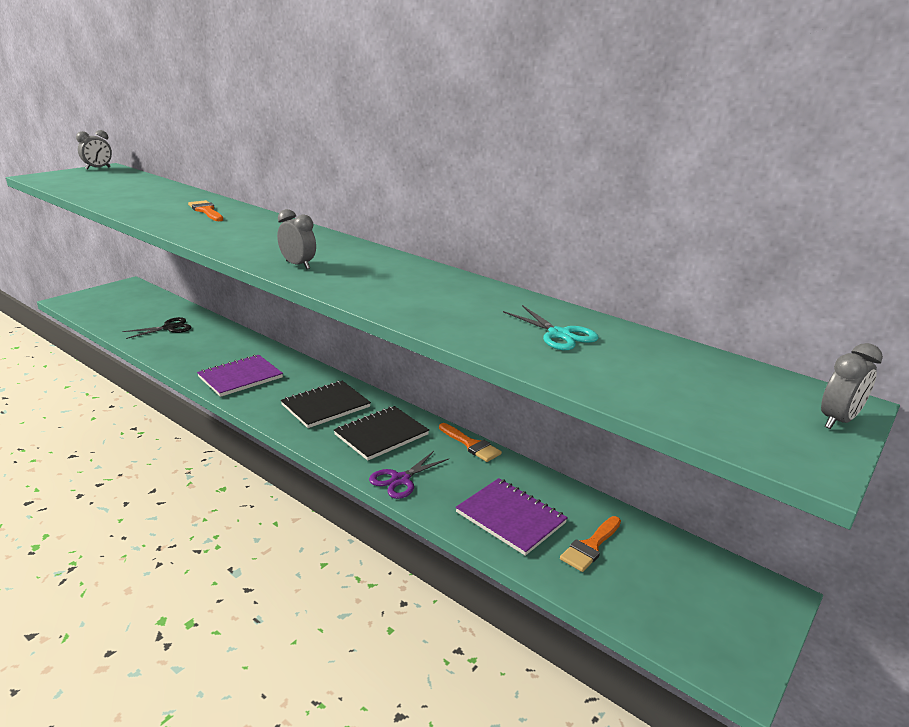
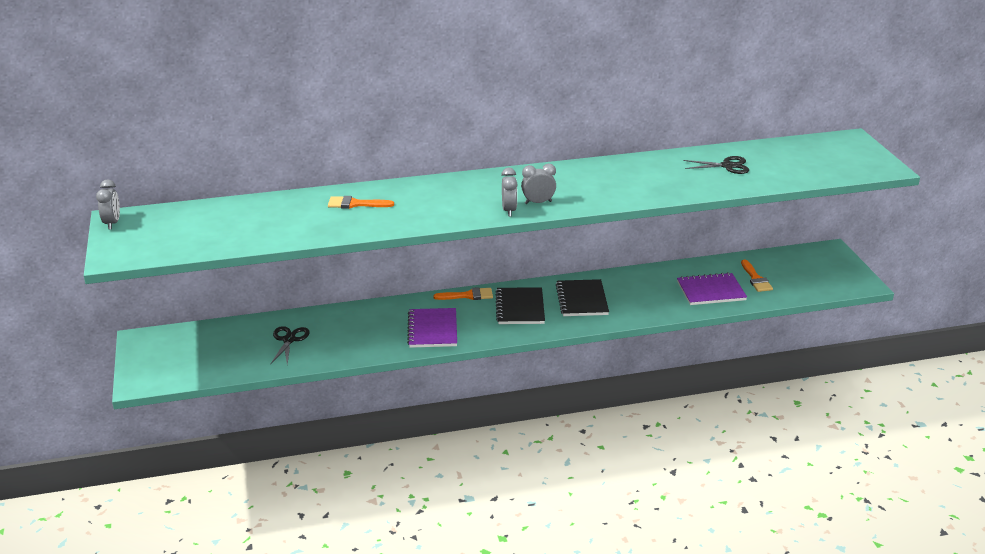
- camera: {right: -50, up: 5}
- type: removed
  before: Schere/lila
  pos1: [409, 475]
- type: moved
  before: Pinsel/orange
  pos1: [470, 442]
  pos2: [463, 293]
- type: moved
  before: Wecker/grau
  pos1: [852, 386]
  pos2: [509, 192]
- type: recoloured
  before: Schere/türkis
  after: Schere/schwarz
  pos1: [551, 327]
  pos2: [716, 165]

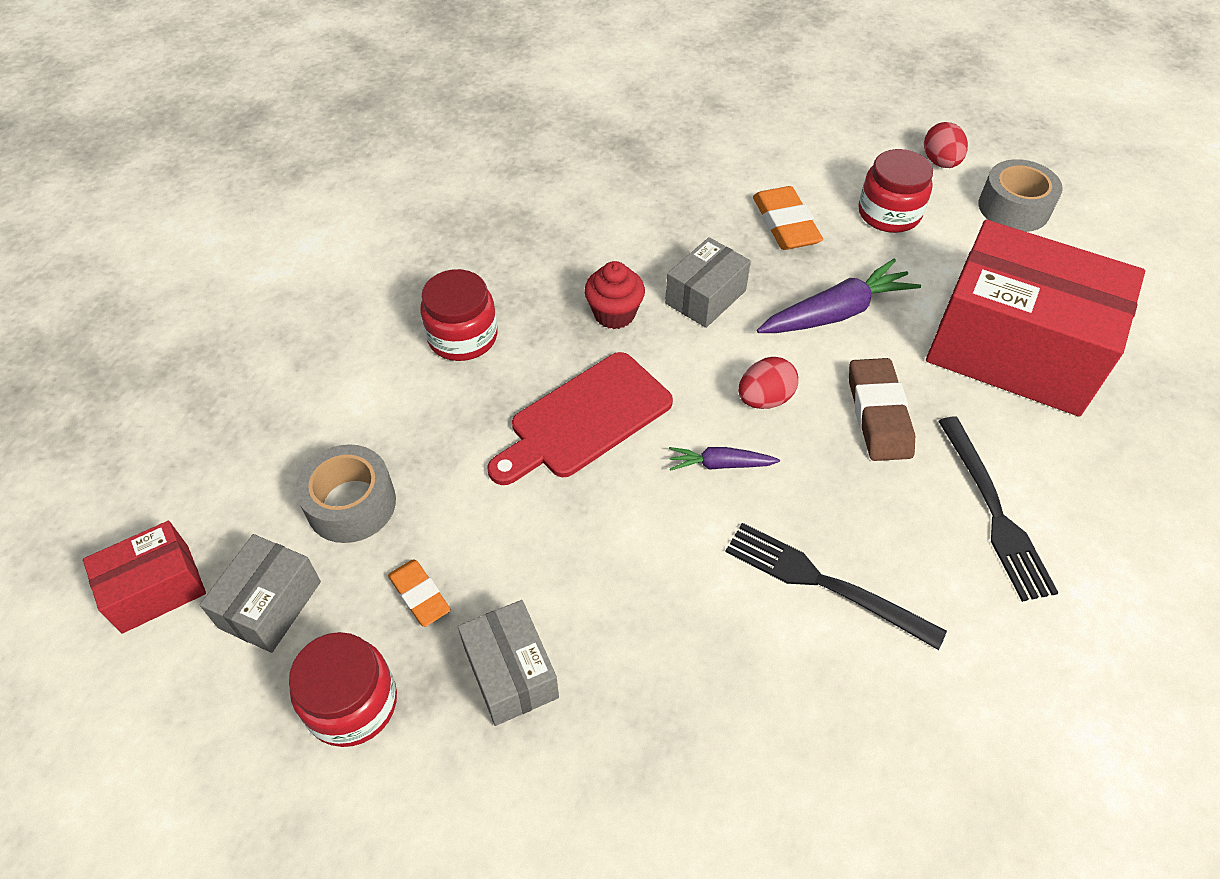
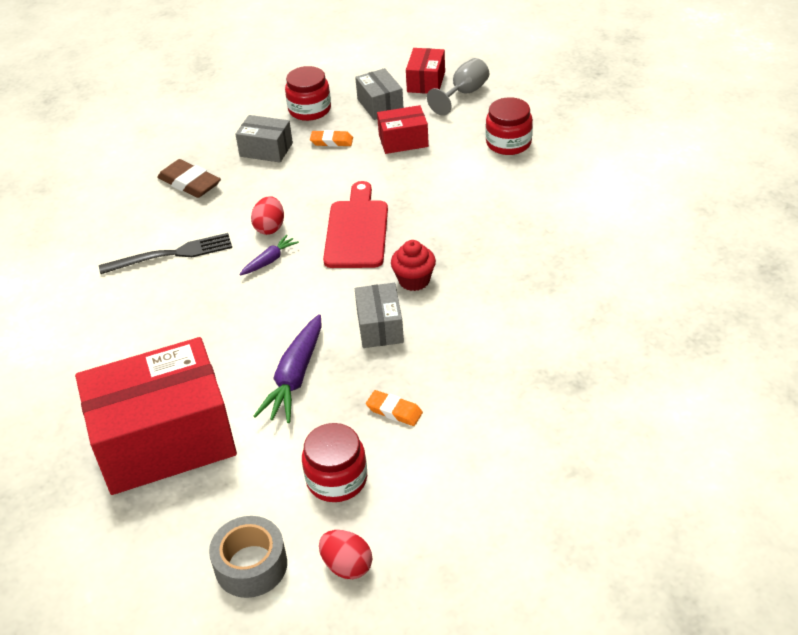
- camera: {right: 135, up: -10}
- type: removed
  before: Gabel/schwarz
  pos1: [998, 509]
- type: added
  after: Kelch/grau
  pos2: [458, 87]
- type: moved
  before: Einmachglas/rot
  pos1: [458, 315]
  pos2: [509, 126]
- type: moved
  before: Ei/rot
  pos1: [768, 383]
  pos2: [267, 215]
- type: moved
  before: Radiergummi/braun
  pos1: [882, 409]
  pos2: [189, 178]
- type: replaced
  before: Klebeband/grau
  after: Schachtel/rot
  pos1: [345, 493]
  pos2: [403, 129]
- type: resized
  before: Radiergummi/orange
  pos1: [788, 218]
  pos2: [394, 408]
  scale: 0.62

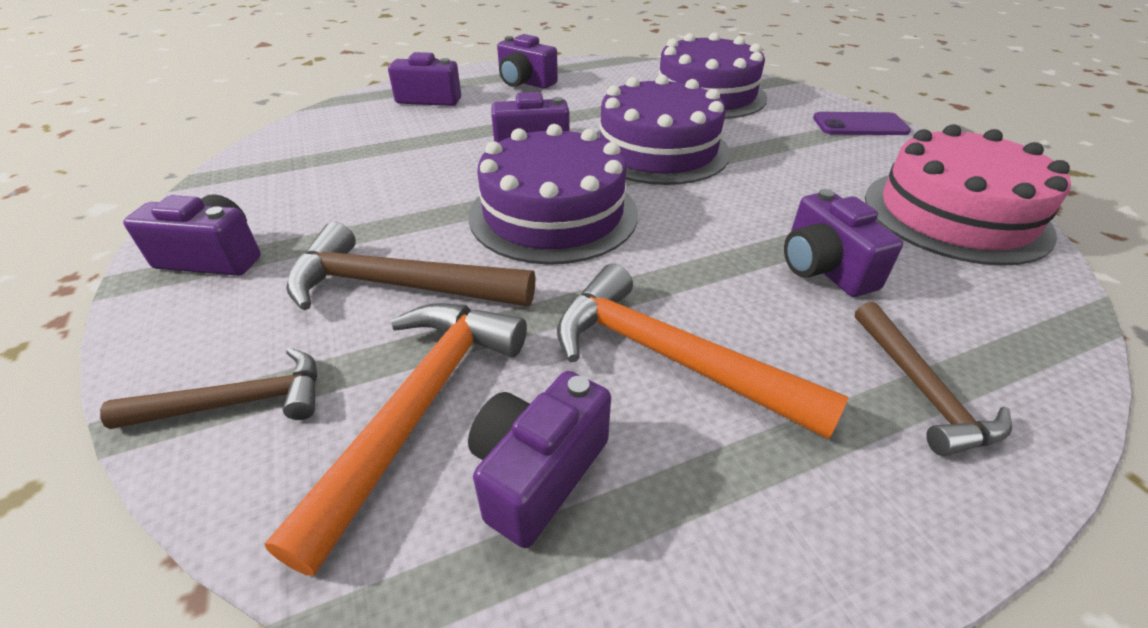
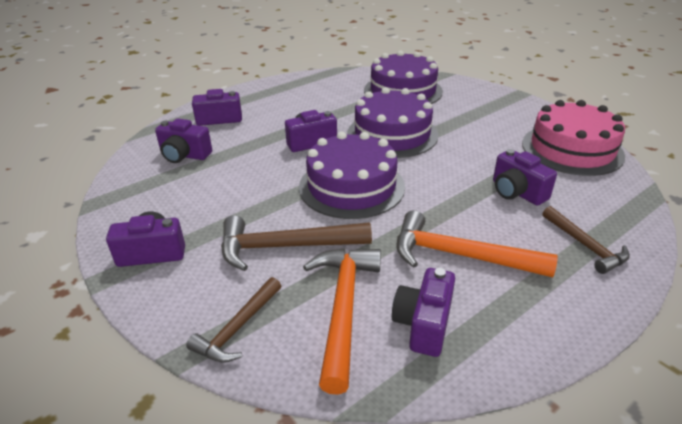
- camera: {right: -15, up: -5}
- type: removed
  before: Handy/lila
  pos1: [862, 123]
- type: moved
  before: Kamera/lila
  pos1: [527, 61]
  pos2: [183, 141]
- type: turned
  before: Hammer/braun
  pos1: [208, 388]
  pos2: [233, 320]
  turn: 150

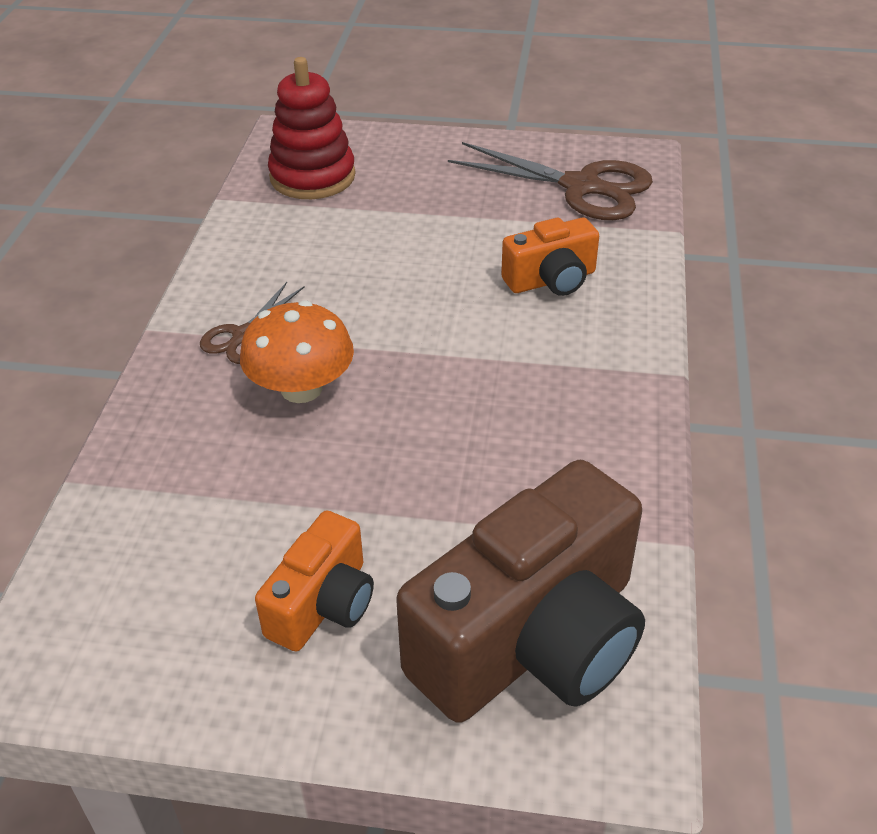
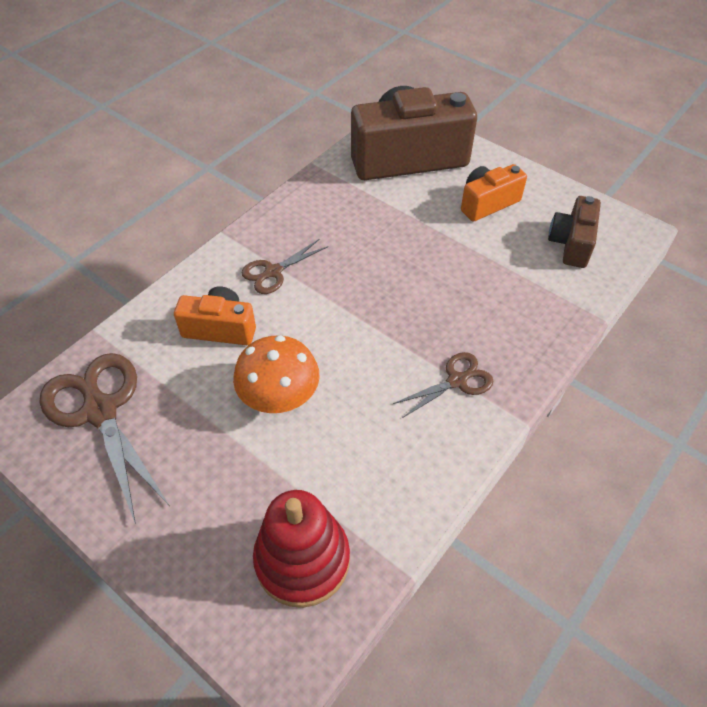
- camera: {right: -150, up: 10}
- type: added
  after: Schere/braun
  pos2: [284, 266]
- type: added
  after: Kamera/braun
  pos2: [574, 232]
- type: moved
  before: Pilz/orange
  pos1: [297, 351]
  pos2: [276, 374]

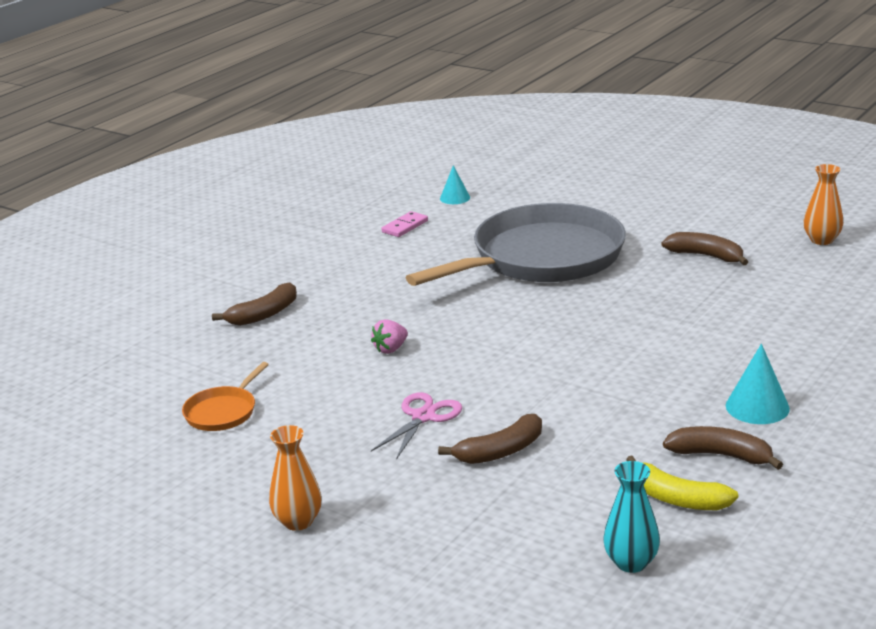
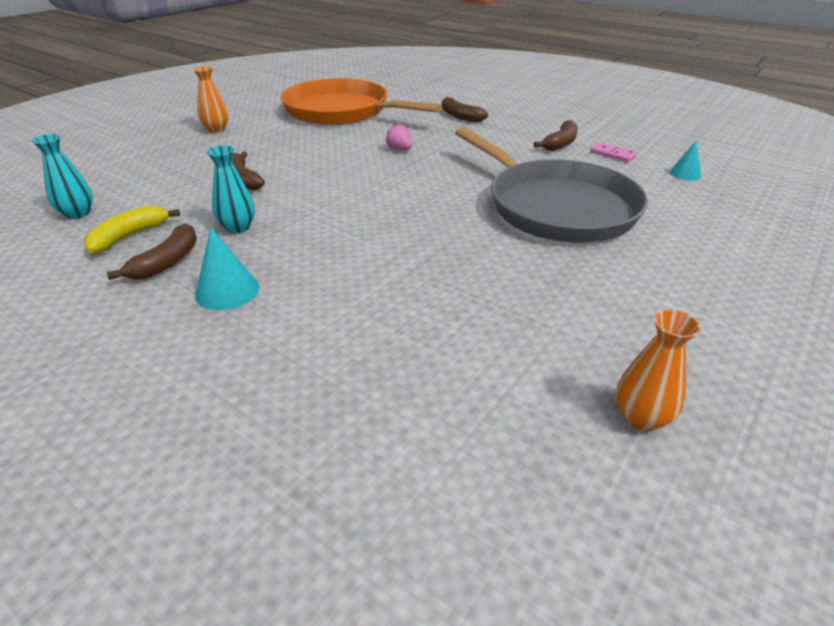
- camera: {right: 90, up: 10}
- type: removed
  before: Schere/rosa
  pos1: [416, 426]
- type: added
  after: Vase/türkis
  pos2: [231, 189]
- type: moved
  before: Banane/braun
  pos1: [704, 248]
  pos2: [555, 135]
- type: resized
  before: Pfanne/orange
  pos1: [225, 396]
  pos2: [361, 101]
  scale: 2.48

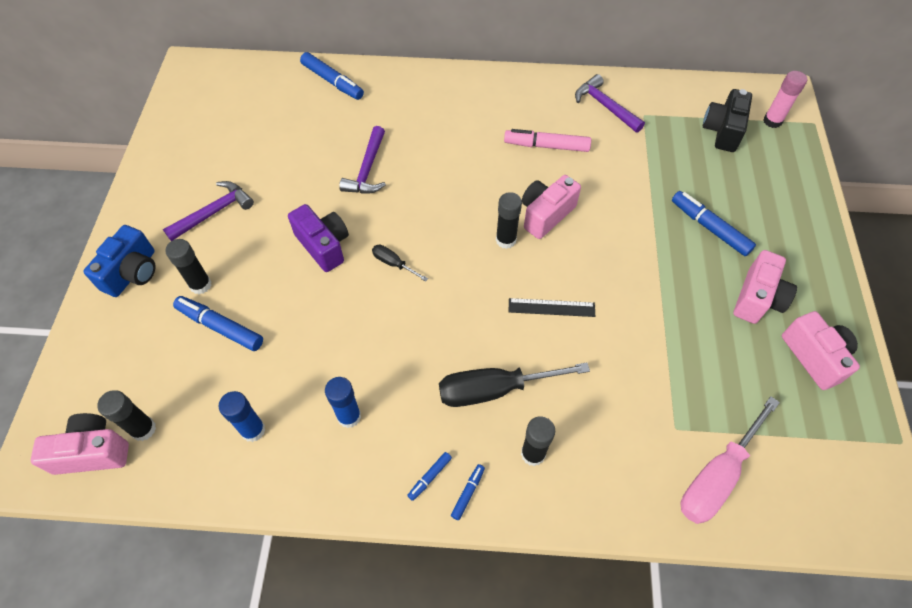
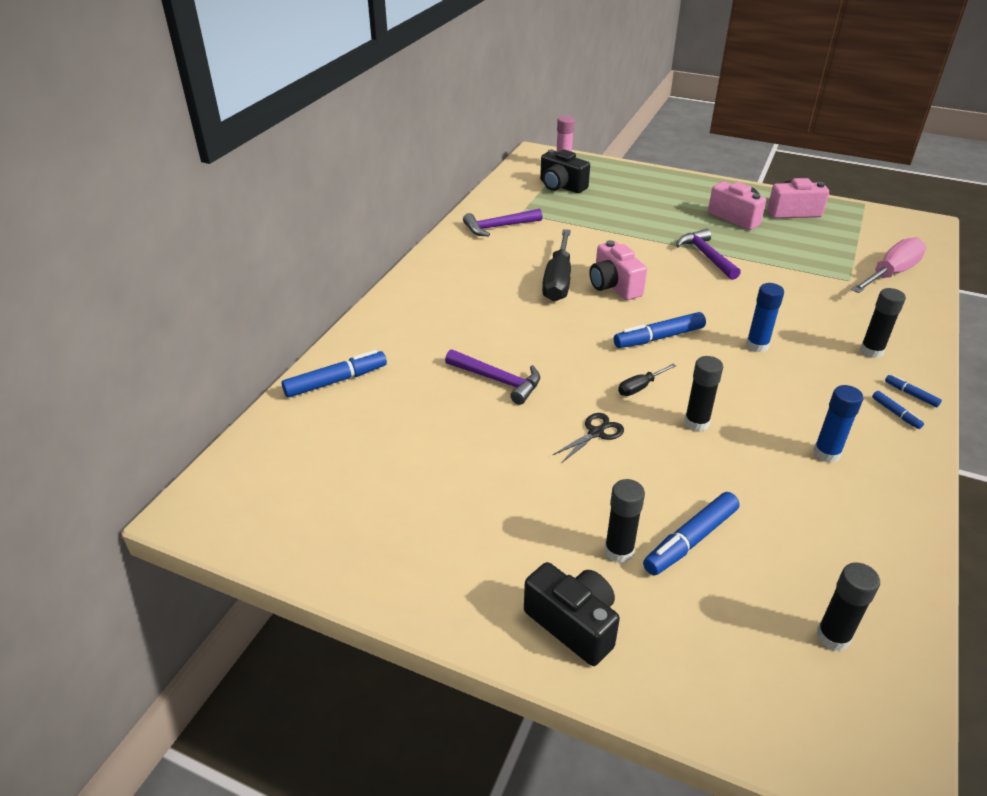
- camera: {right: -70, up: -20}
- type: removed
  before: Kamera/rosa
  pos1: [80, 444]
- type: removed
  before: Filzstift/rosa
  pos1: [547, 140]
- type: removed
  before: Lineal/schwarz
  pos1: [552, 307]
- type: moved
  before: Hammer/lila
  pos1: [208, 211]
  pos2: [708, 254]
- type: moved
  before: Klebestift/blau
  pos1: [242, 416]
  pos2: [765, 317]
- type: moved
  before: Schraubenzieher/schwarz
  pos1: [514, 385]
  pos2: [556, 265]
- type: moved
  before: Klebestift/schwarz
  pos1: [509, 220]
  pos2: [703, 393]
- type: moved
  before: Filzstift/blau
  pos1: [714, 223]
  pos2: [660, 330]
- type: replaced
  before: Kamera/lila
  after: Schere/schwarz
  pos1: [318, 238]
  pos2: [588, 438]
- type: recoloured
  before: Kamera/blau
  after: Kamera/schwarz
  pos1: [119, 261]
  pos2: [572, 614]
- type: turned
  before: Schraubenzieher/rosa
  pos1: [730, 460]
  pos2: [888, 265]
  turn: -105

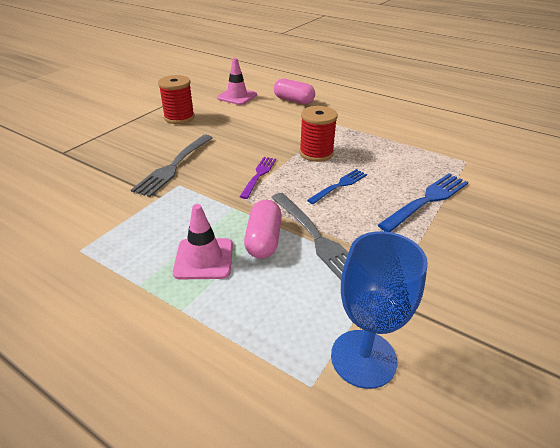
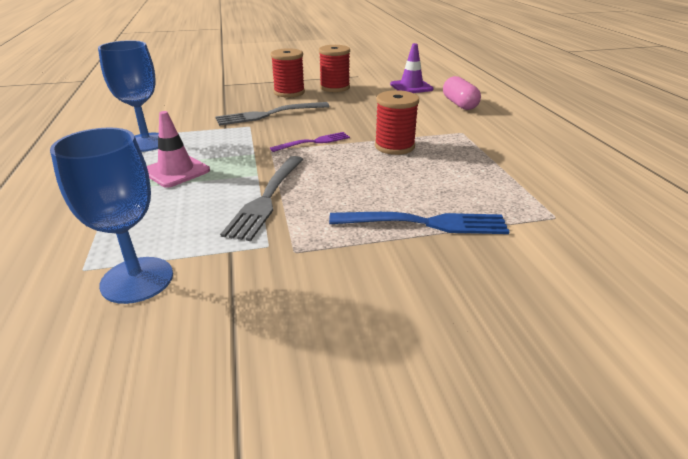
- camera: {right: 45, up: -5}
- type: removed
  before: Kapsel/rosa
  pos1: [263, 229]
- type: removed
  before: Gabel/blau
  pos1: [337, 186]
- type: added
  after: Kelch/blau
  pos2: [128, 96]
- type: added
  after: Garnrolle/rot
  pos2: [288, 72]
- type: recoloured
  before: Leitkegel/rosa
  after: Leitkegel/lila
  pos1: [237, 81]
  pos2: [412, 68]

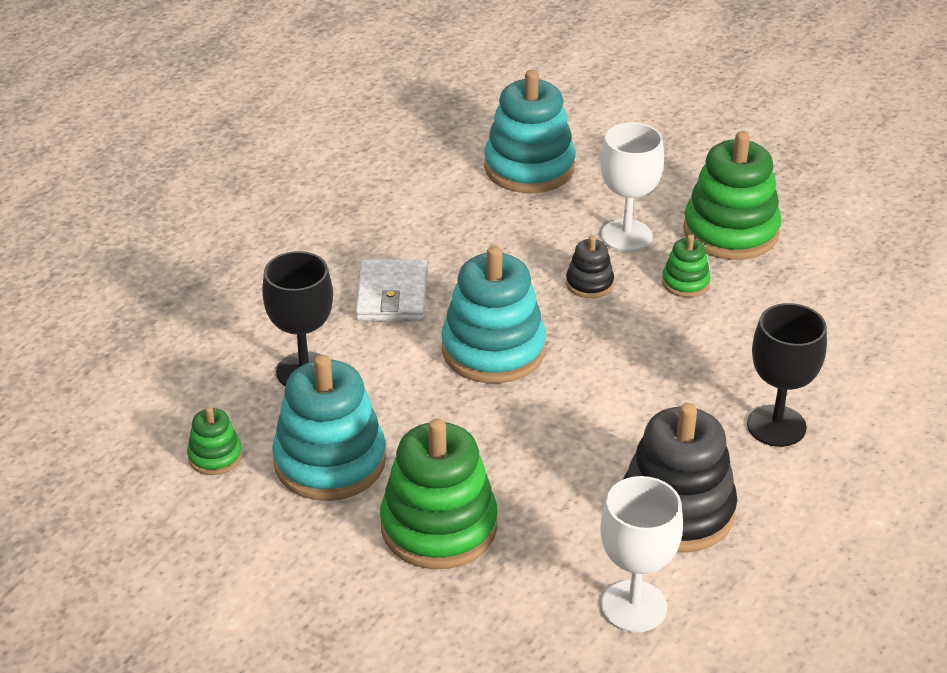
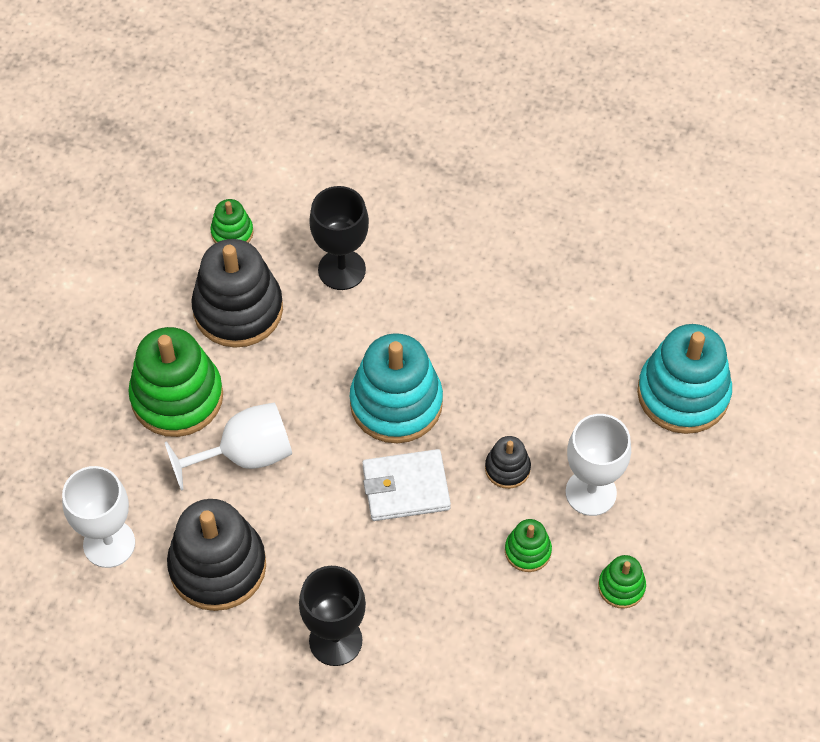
- camera: {right: 80, up: 20}
- type: added
  after: Kelch/weiß
  pos2: [228, 446]
- type: moved
  before: Geldbörse/weiß
  pos1: [391, 290]
  pos2: [406, 485]
- type: recoloured
  before: Stapelspielzeug/türkis
  after: Stapelspielzeug/schwarz
  pos1: [329, 428]
  pos2: [237, 293]
- type: resized
  before: Stapelspielzeug/grün
  pos1: [732, 195]
  pos2: [622, 582]
  scale: 0.48

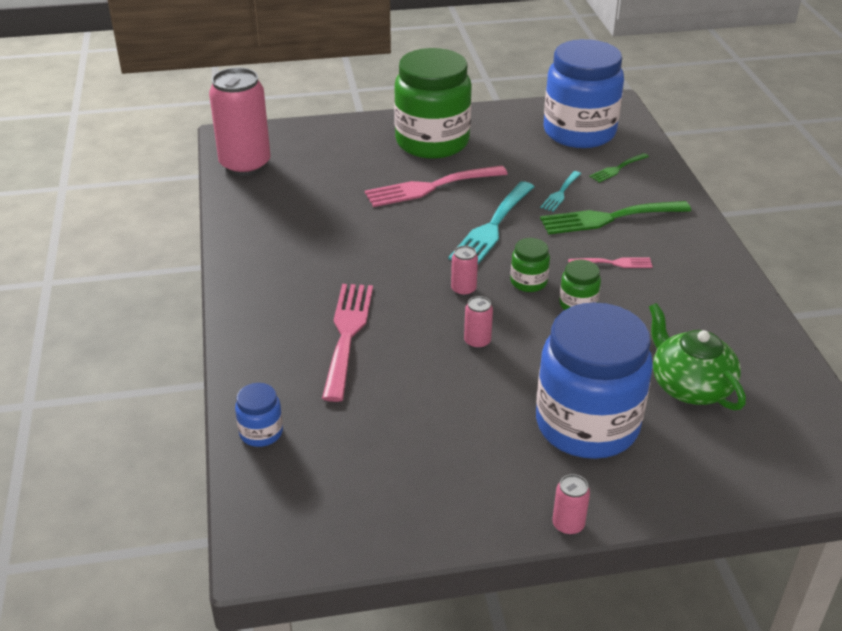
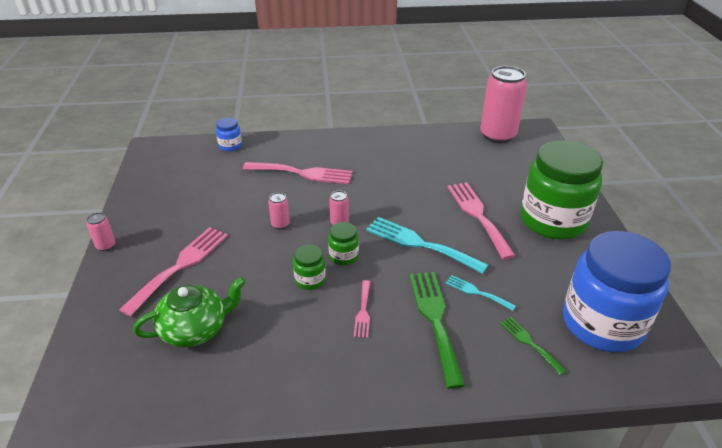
- camera: {right: 95, up: 0}
- type: replaced
  before: Einmachglas/blau
  after: Gabel/rosa
  pos1: [594, 380]
  pos2: [173, 271]

